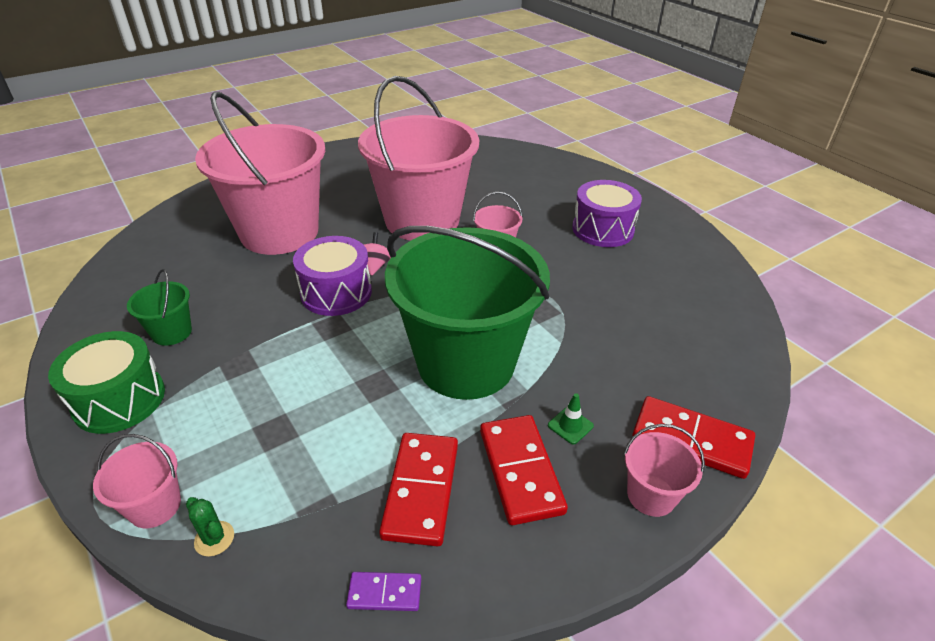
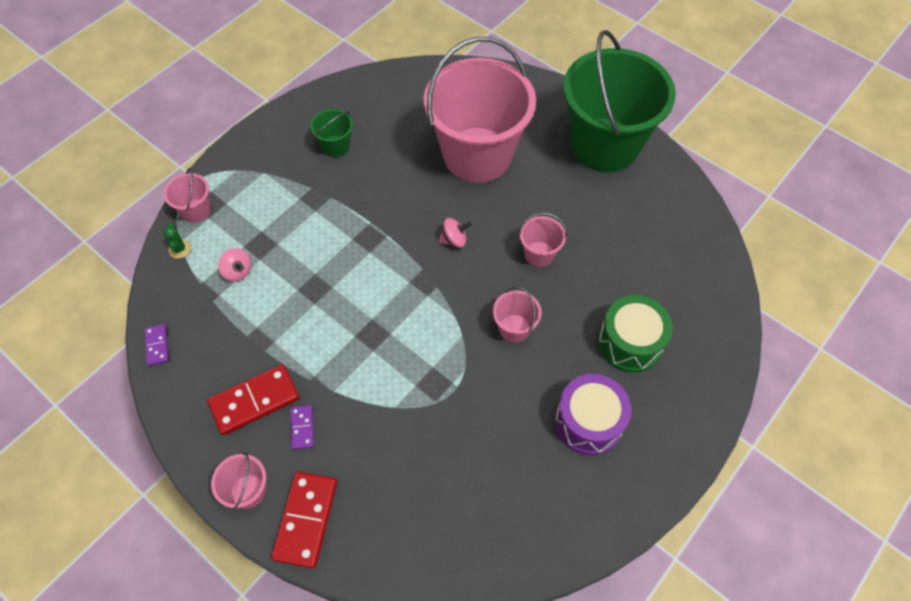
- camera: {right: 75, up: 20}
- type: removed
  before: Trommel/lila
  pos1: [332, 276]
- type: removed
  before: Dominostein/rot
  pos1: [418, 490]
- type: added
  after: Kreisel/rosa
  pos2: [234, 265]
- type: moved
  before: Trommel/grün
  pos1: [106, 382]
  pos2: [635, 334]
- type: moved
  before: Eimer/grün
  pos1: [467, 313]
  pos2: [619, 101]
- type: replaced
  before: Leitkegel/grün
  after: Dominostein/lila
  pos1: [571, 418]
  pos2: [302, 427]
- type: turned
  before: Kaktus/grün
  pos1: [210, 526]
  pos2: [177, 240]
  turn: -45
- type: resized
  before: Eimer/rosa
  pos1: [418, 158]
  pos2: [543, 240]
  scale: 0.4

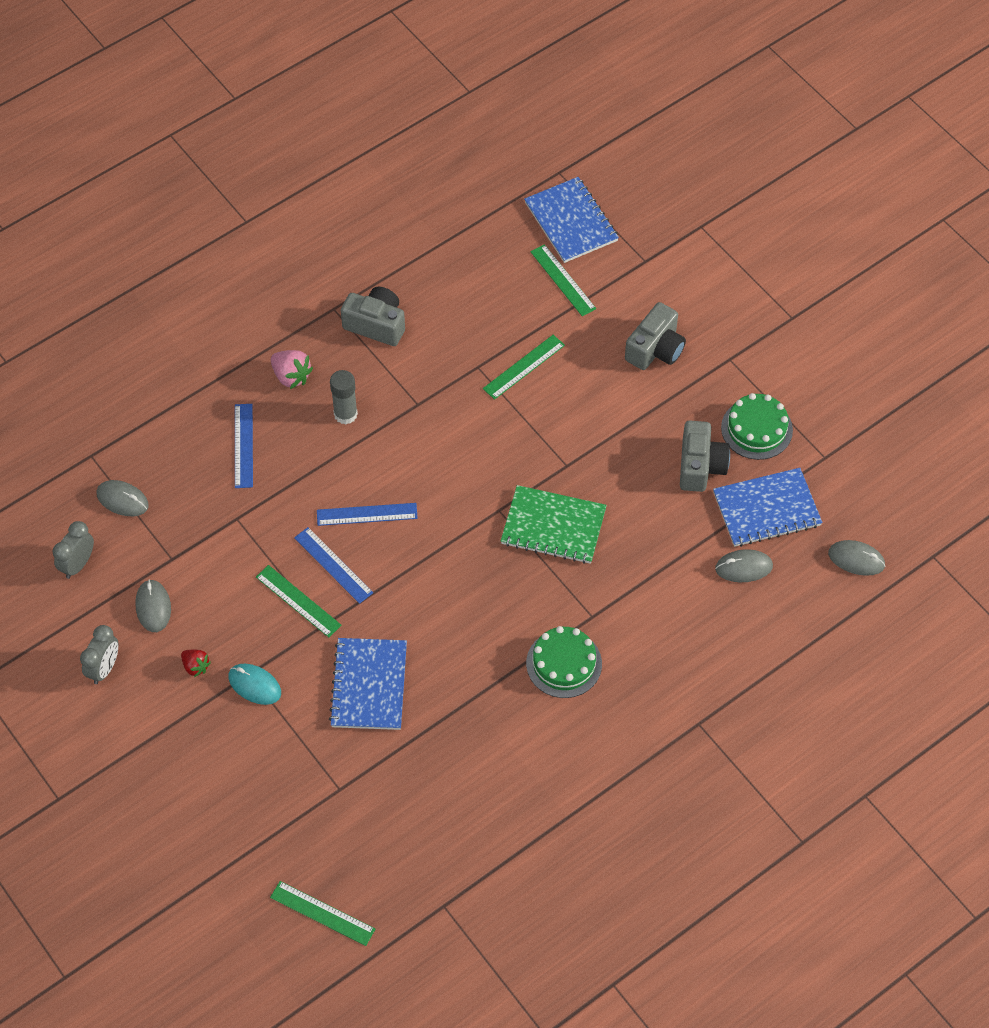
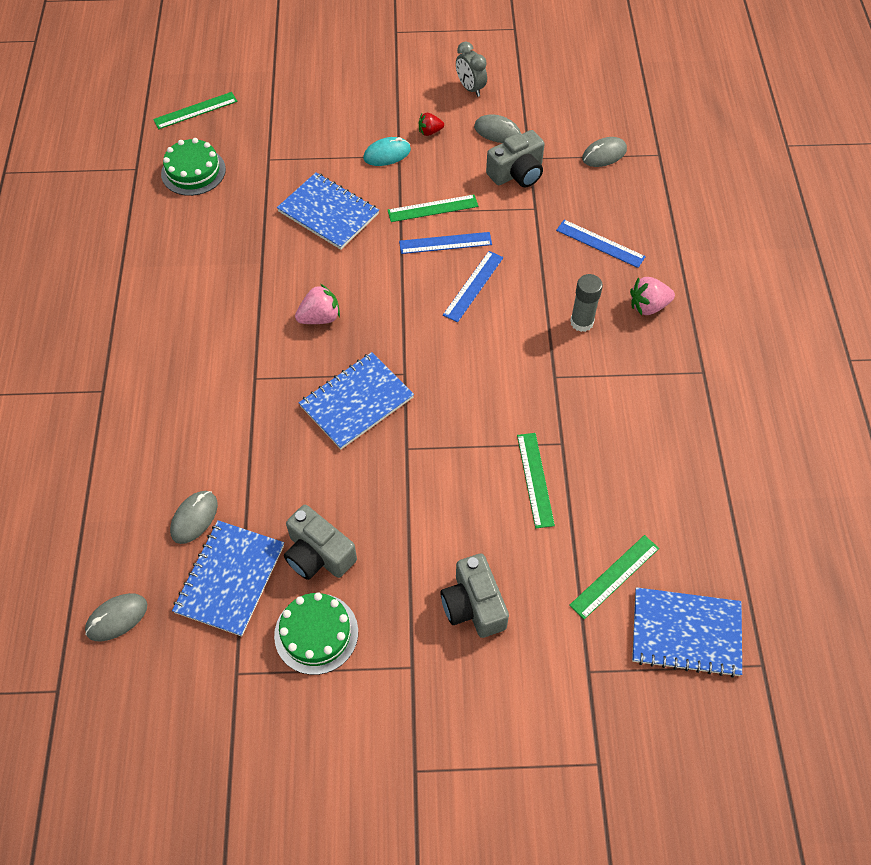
- camera: {right: 125, up: 0}
- type: removed
  before: Wecker/grau
  pos1: [73, 550]
- type: added
  after: Erdbeere/rosa
  pos2: [317, 304]
- type: moved
  before: Kamera/grau
  pos1: [373, 316]
  pos2: [515, 158]
- type: moved
  before: Kuchen/grün
  pos1: [564, 662]
  pos2: [193, 167]
- type: recoloured
  before: Notizbuch/grün
  after: Notizbuch/blau
  pos1: [554, 524]
  pos2: [356, 401]
- type: turned
  before: Lineal/grün
  pos1: [563, 280]
  pos2: [614, 577]
  turn: -45

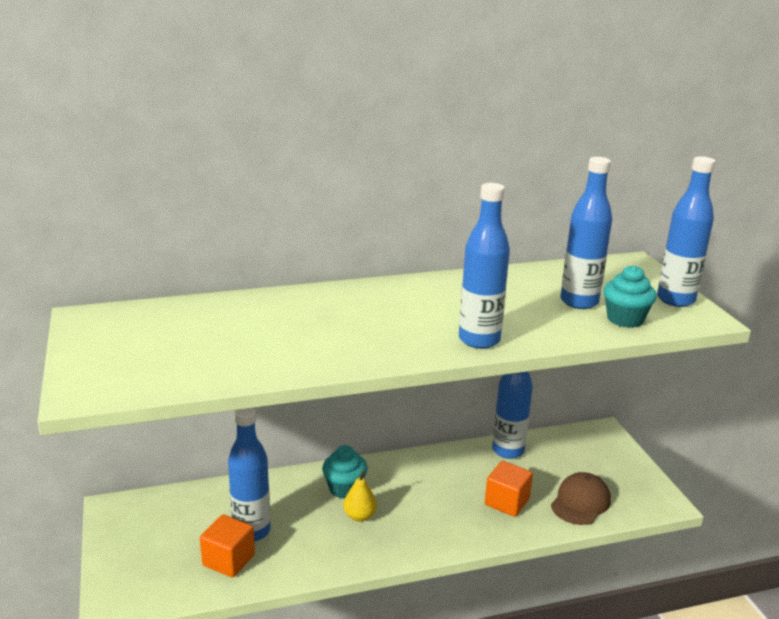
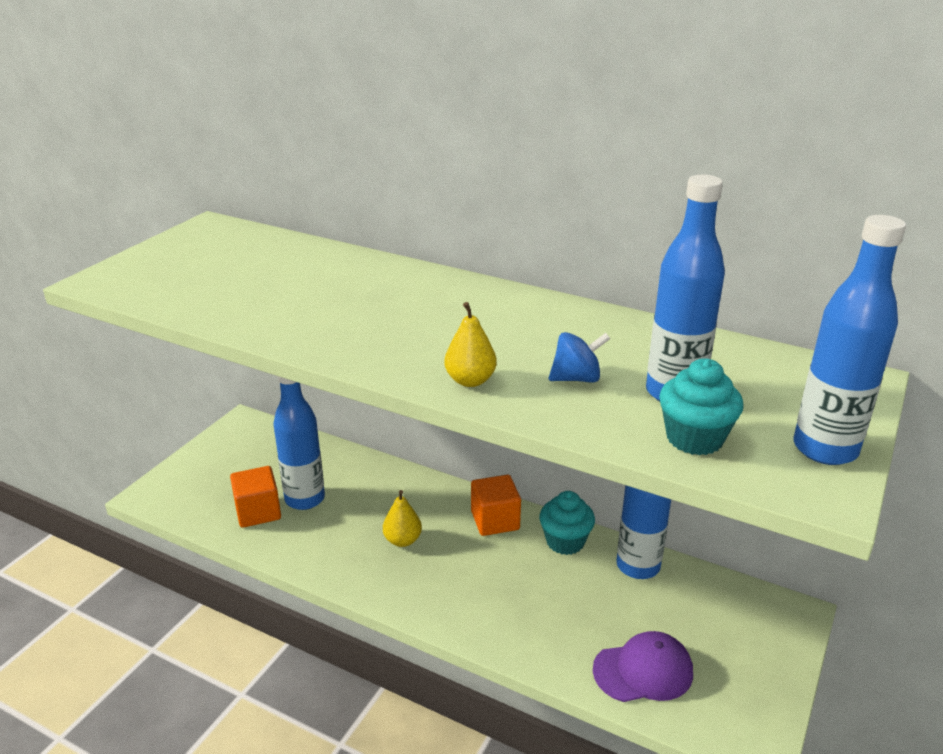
- camera: {right: 45, up: 5}
- type: added
  after: Kreisel/blau
  pos2: [579, 357]
- type: moved
  before: Muffin/türkis
  pos1: [345, 472]
  pos2: [567, 523]
- type: moved
  before: Kubus/orange
  pos1: [509, 489]
  pos2: [496, 505]
- type: replaced
  before: Flasche/blau
  after: Birne/gelb
  pos1: [484, 266]
  pos2: [470, 344]
- type: recoloured
  before: Kappe/braun
  after: Kappe/lila
  pos1: [581, 498]
  pos2: [643, 666]

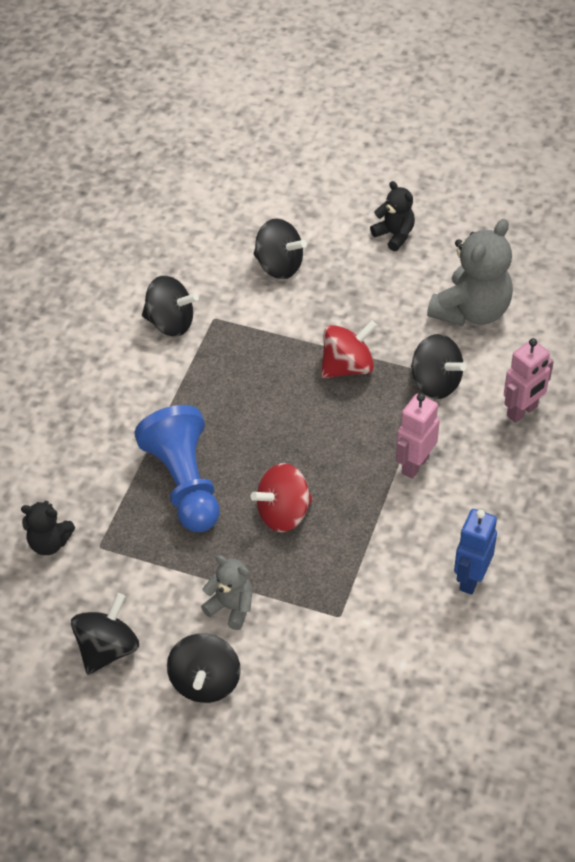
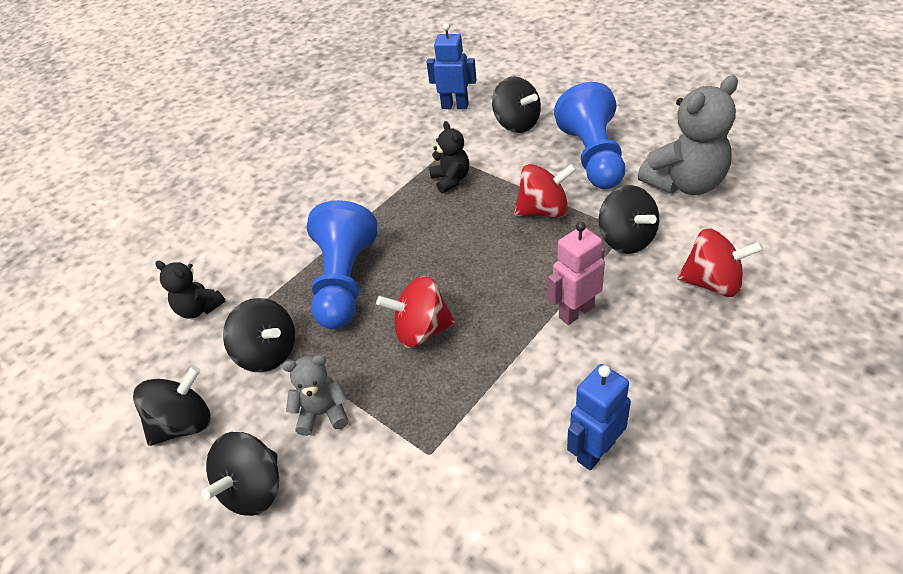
- camera: {right: 25, up: -5}
- type: added
  after: Roboter/blau
  pos2: [451, 66]
- type: added
  after: Bauer/blau
  pos2: [589, 135]
- type: moved
  before: Kreisel/schwarz
  pos1: [170, 306]
  pos2: [259, 335]
- type: moved
  before: Teddybär/schwarz
  pos1: [392, 216]
  pos2: [449, 157]
- type: replaced
  before: Roboter/rosa
  after: Kreisel/rot
  pos1: [529, 380]
  pos2: [720, 262]
- type: turned
  before: Teddybär/grau
  pos1: [226, 592]
  pos2: [315, 395]
  turn: -60

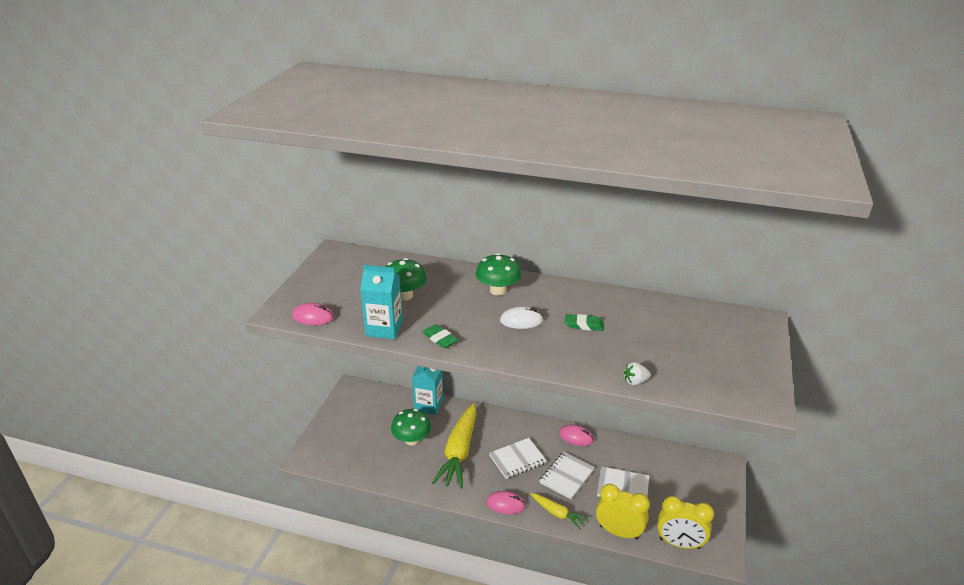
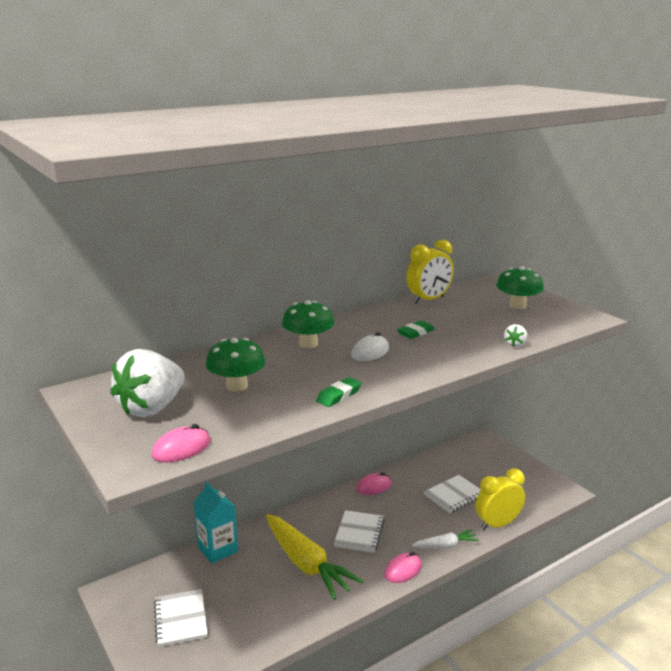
- camera: {right: -50, up: -10}
- type: removed
  before: Getränkekarton/türkis
  pos1: [381, 302]
- type: added
  after: Erdbeere/weiß
  pos2: [147, 383]
- type: moved
  before: Pilz/grün
  pos1: [411, 427]
  pos2: [520, 287]
- type: moved
  before: Notizbuch/weiß
  pos1: [567, 475]
  pos2: [181, 618]
- type: moved
  before: Wecker/gelb
  pos1: [685, 522]
  pos2: [430, 272]
- type: recoloured
  before: Karotte/gelb
  after: Karotte/weiß
  pos1: [559, 511]
  pos2: [445, 539]
- type: turned
  before: Radiergummi/grün
  pos1: [440, 336]
  pos2: [338, 392]
  turn: -45

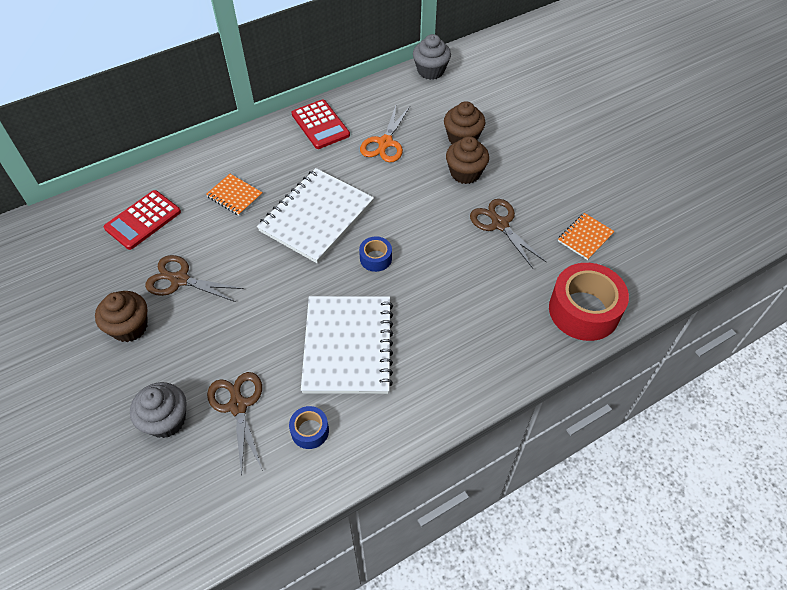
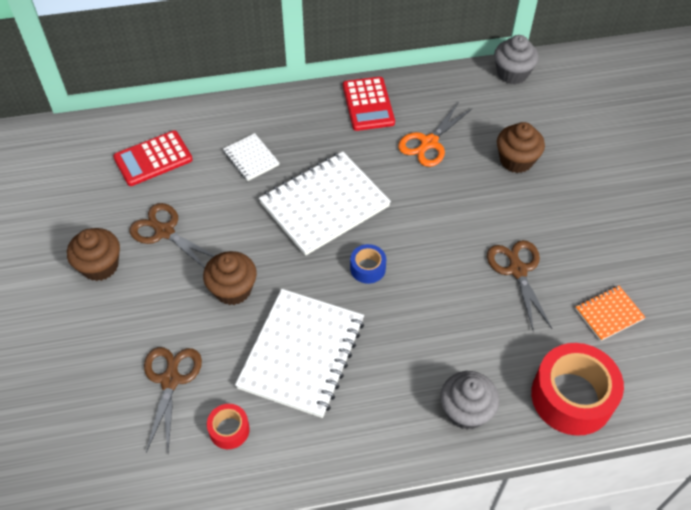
- camera: {right: 20, up: 0}
- type: moved
  before: Muffin/grau
  pos1: [158, 410]
  pos2: [470, 400]
- type: moved
  before: Muffin/braun
  pos1: [467, 160]
  pos2: [230, 278]
- type: recoloured
  before: Notizbuch/orange
  after: Notizbuch/weiß
  pos1: [234, 195]
  pos2: [251, 157]
- type: recoloured
  before: Klebeband/blau
  after: Klebeband/rot
  pos1: [309, 427]
  pos2: [228, 426]

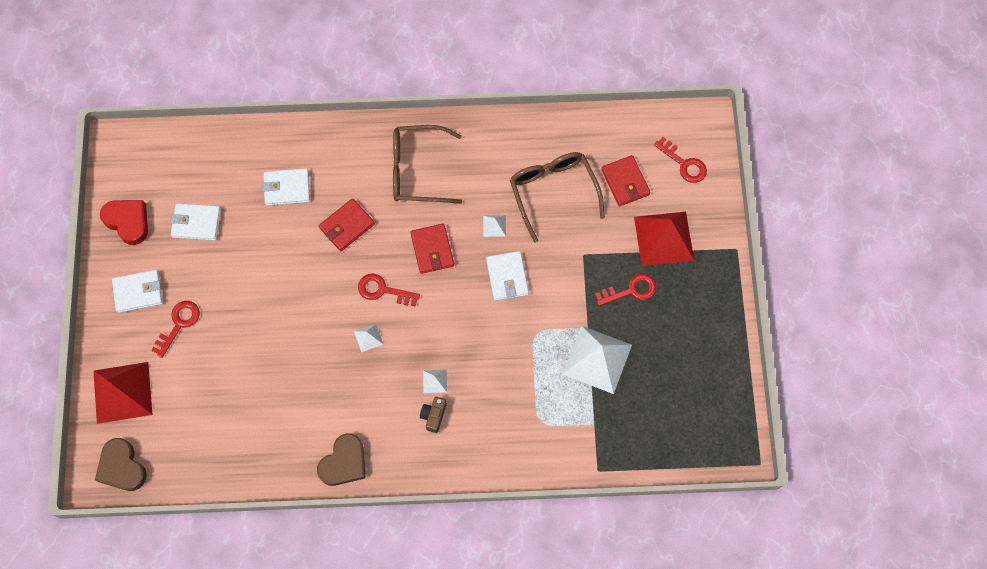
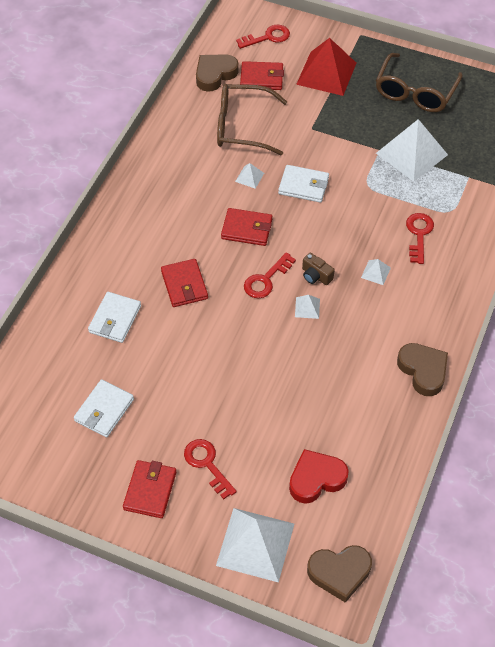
- camera: {right: -65, up: -15}
- type: added
  after: Herz/braun
  pos2: [217, 73]
- type: moved
  before: Herz/rot
  pos1: [124, 222]
  pos2: [319, 476]
- type: moved
  before: Brille/braun
  pos1: [427, 164]
  pos2: [419, 82]
- type: moved
  before: Kamera/braun
  pos1: [433, 415]
  pos2: [318, 269]
- type: moved
  before: Schlüssel/rot
  pos1: [625, 290]
  pos2: [420, 238]
- type: recoloured
  before: Pyramide/rot
  after: Pyramide/weiß
  pos1: [123, 393]
  pos2: [255, 545]
- type: recoloured
  before: Geldbörse/weiß
  after: Geldbörse/rot
  pos1: [137, 291]
  pos2: [149, 489]

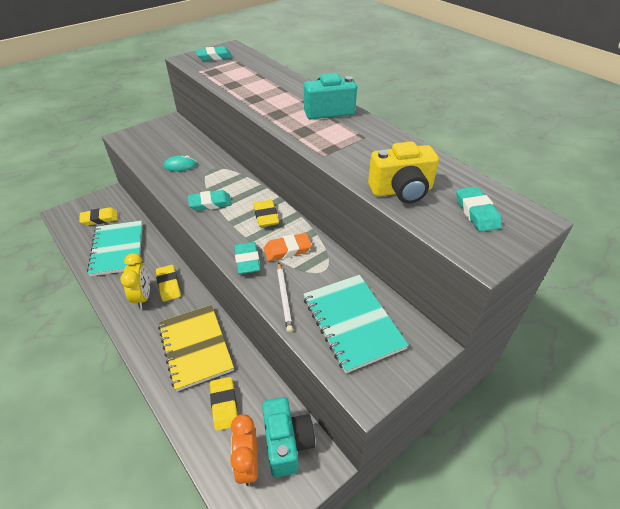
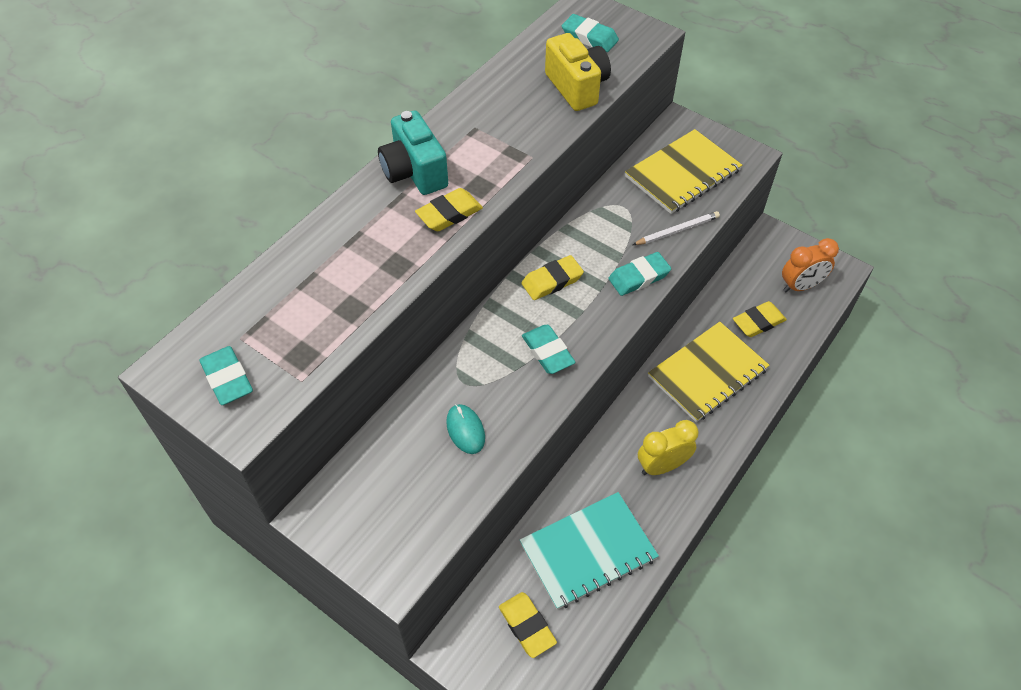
- camera: {right: -105, up: 10}
- type: removed
  before: Kamera/türkis
  pos1: [288, 437]
- type: removed
  before: Radiergummi/orange
  pos1: [288, 247]
- type: moved
  before: Radiergummi/gelb
  pos1: [168, 283]
  pos2: [449, 209]
- type: recoloured
  before: Notizbuch/türkis
  after: Notizbuch/gelb
  pos1: [356, 324]
  pos2: [683, 171]
- type: turned
  before: Radiergummi/türkis
  pos1: [479, 209]
  pos2: [590, 33]
  turn: 60

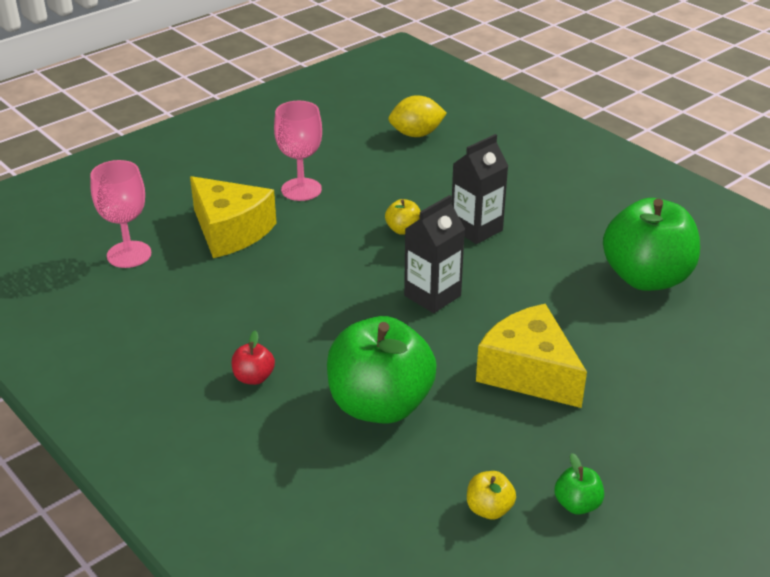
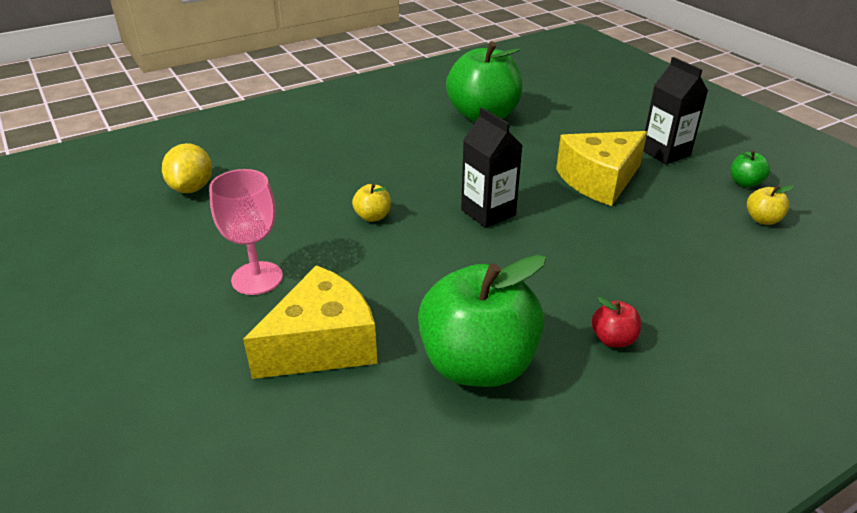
- camera: {right: -80, up: 0}
- type: removed
  before: Kelch/rosa
  pos1: [120, 214]
- type: moved
  before: Apfel/grün
  pos1: [382, 370]
  pos2: [482, 321]
- type: moved
  before: Getränkekarton/schwarz
  pos1: [479, 189]
  pos2: [675, 111]

